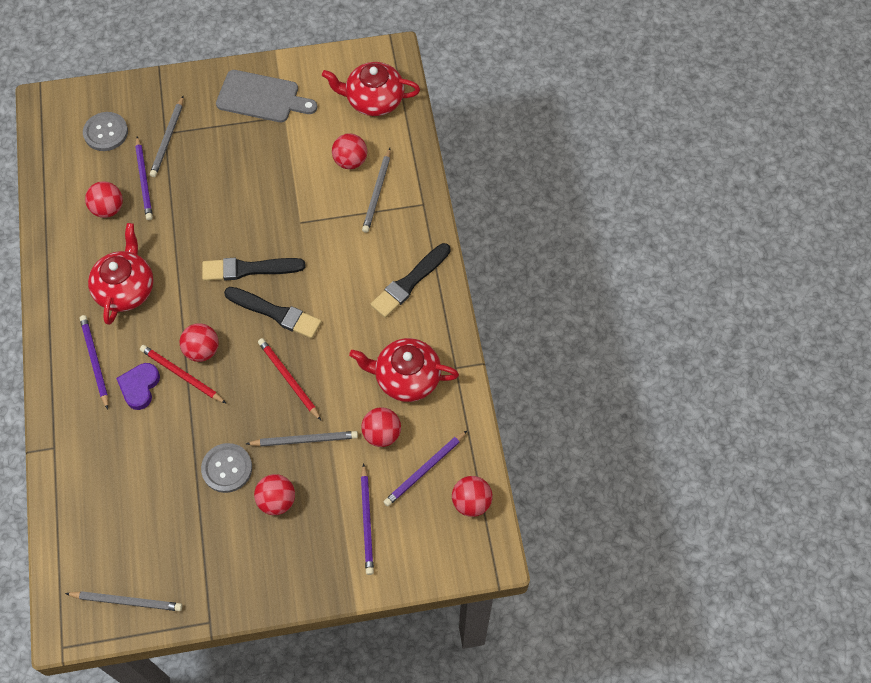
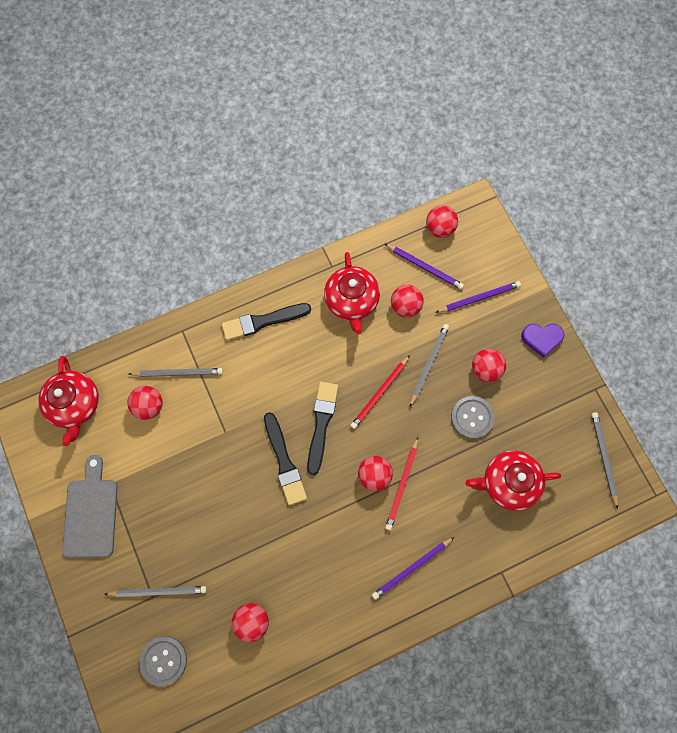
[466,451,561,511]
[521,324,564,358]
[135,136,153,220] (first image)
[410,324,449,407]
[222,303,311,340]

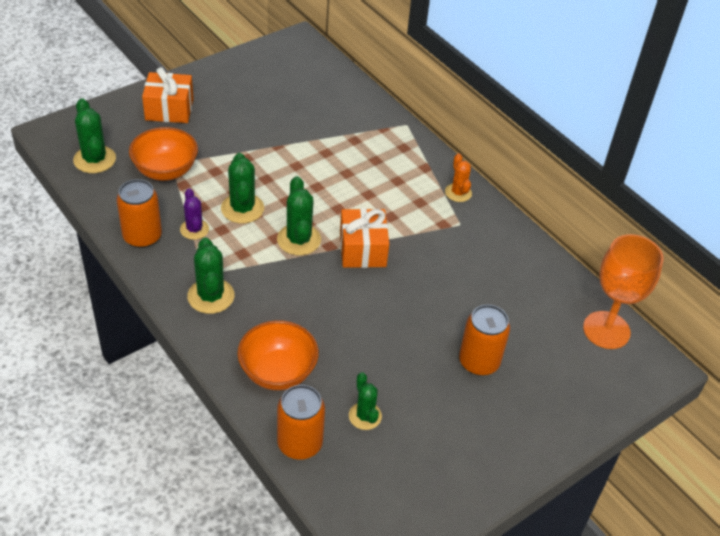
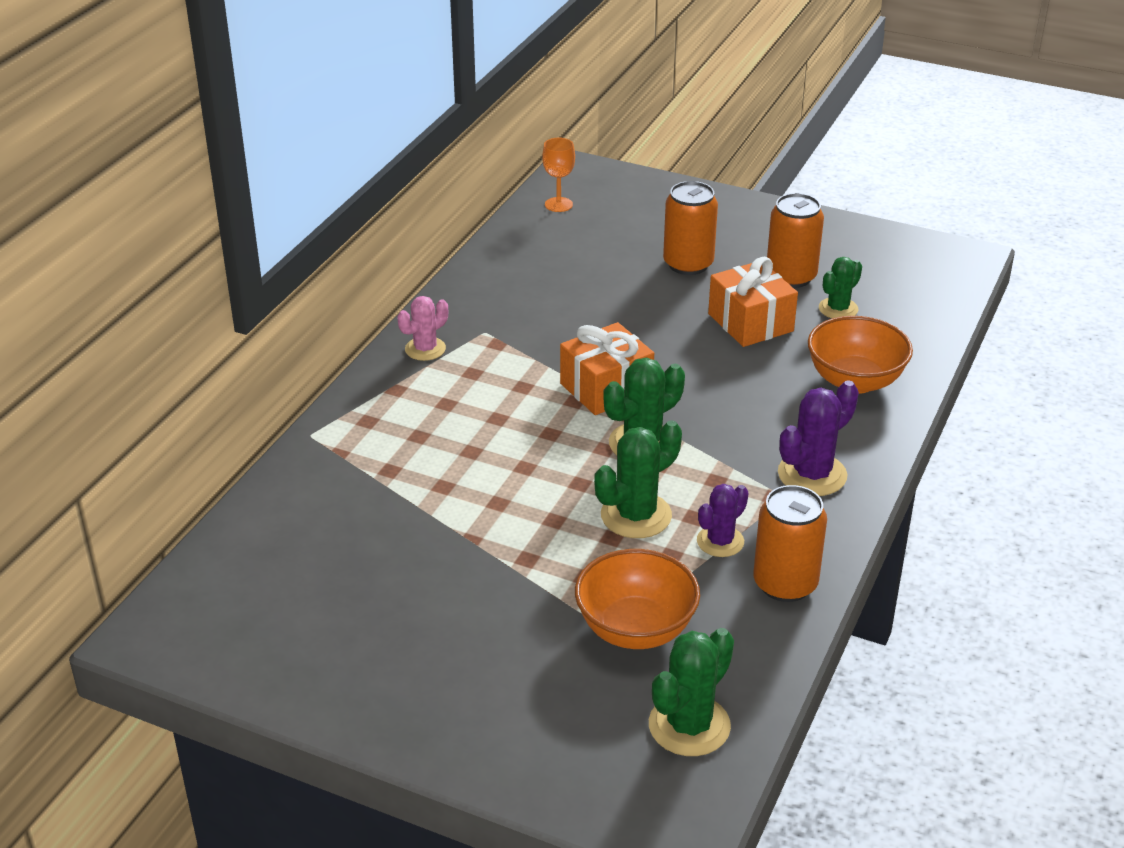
[708,257,798,347]
[778,380,859,496]
[767,193,824,288]
[397,296,448,361]
[542,138,575,212]

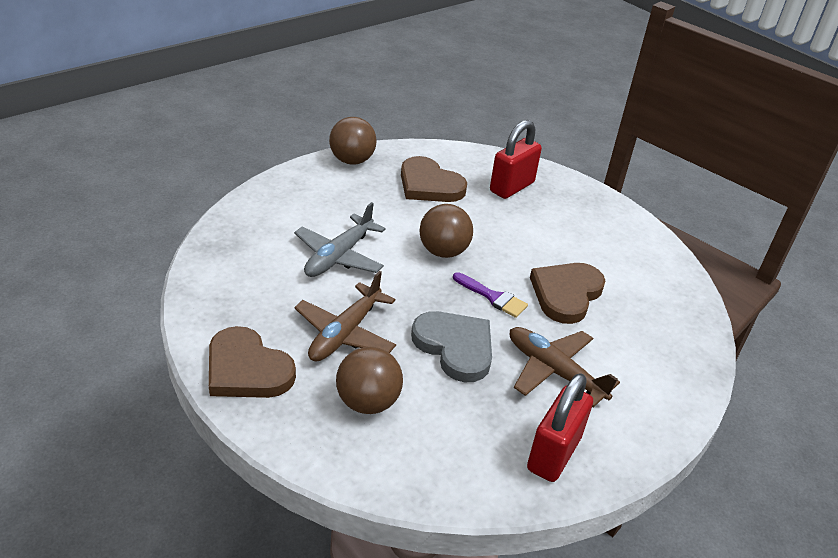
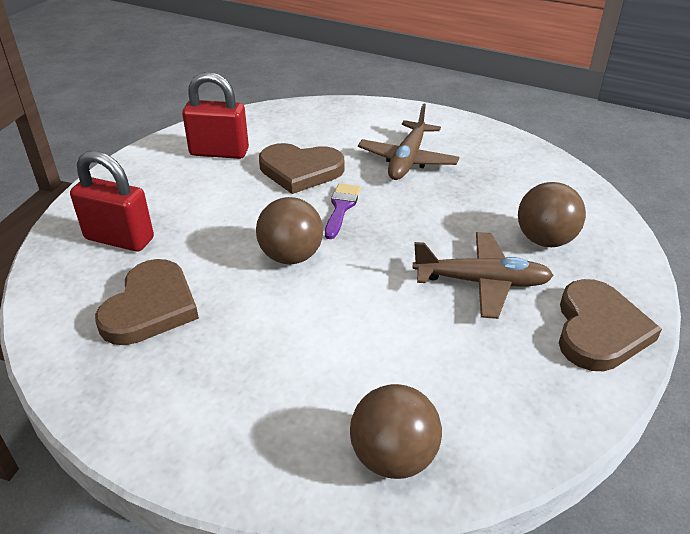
[294,202,386,277] (first image)
[350,384,442,479]
[411,311,492,382] (first image)
[182,72,249,159]

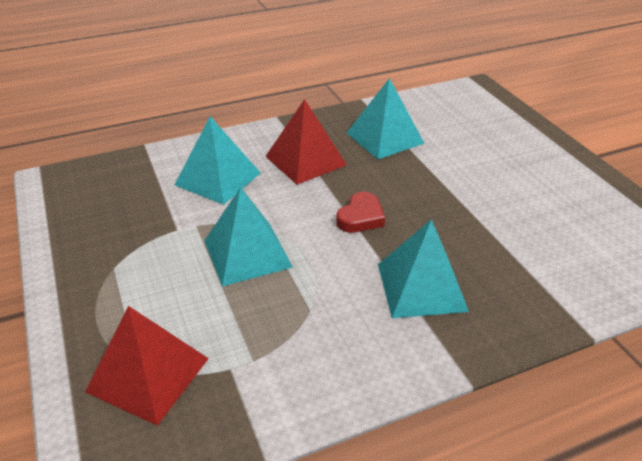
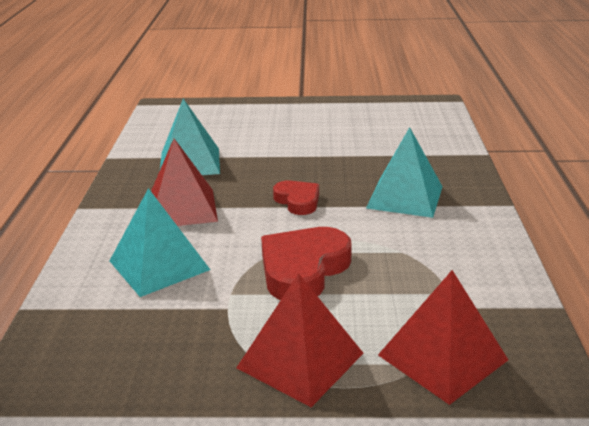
[261,227,352,300]
[236,273,364,407]

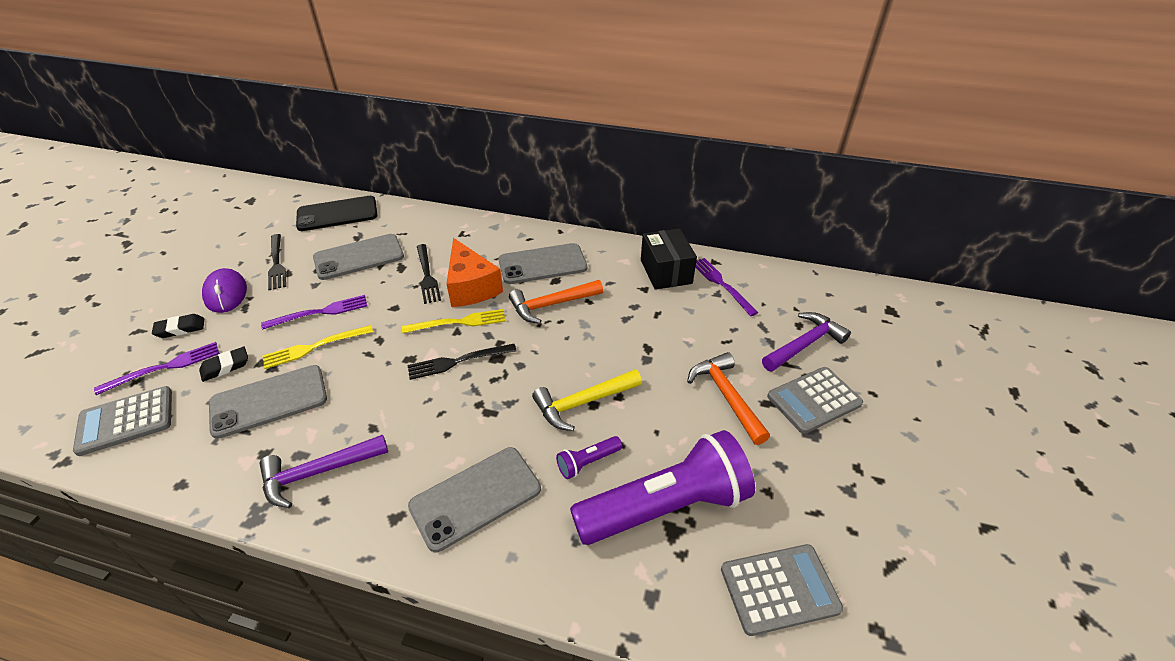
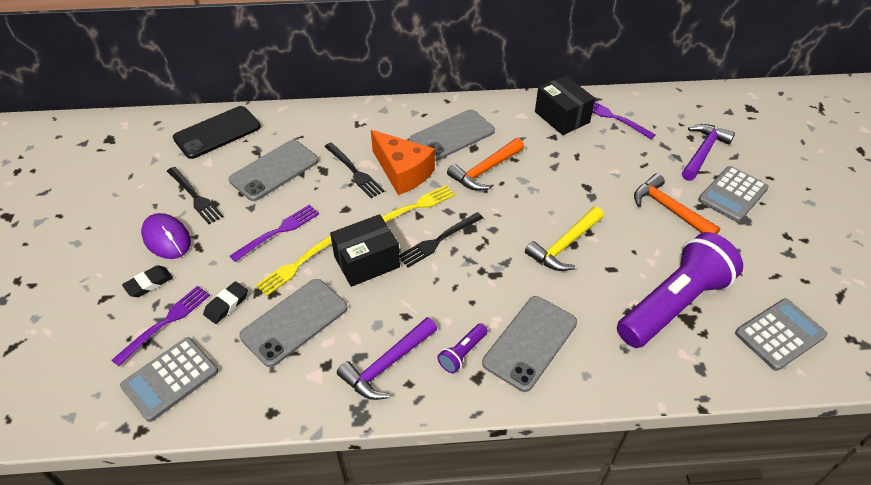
[437,323,488,373]
[330,214,400,287]

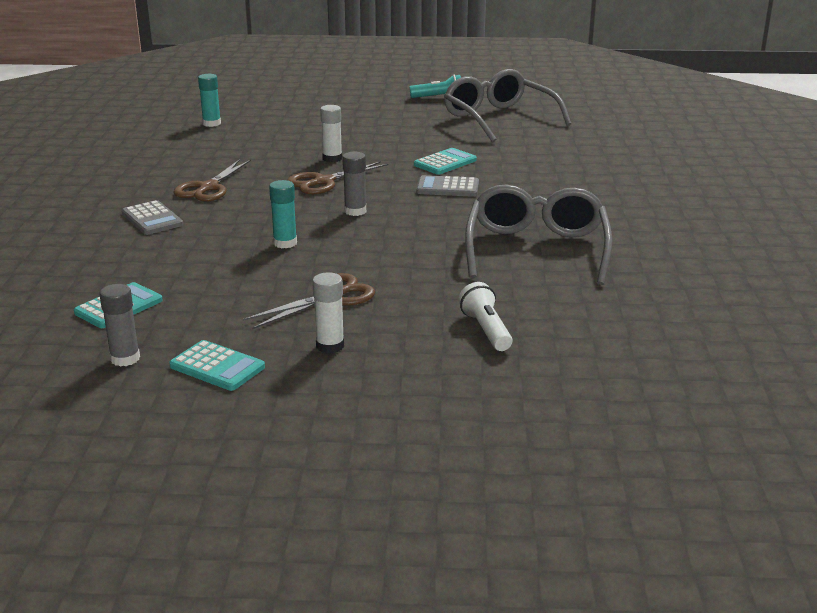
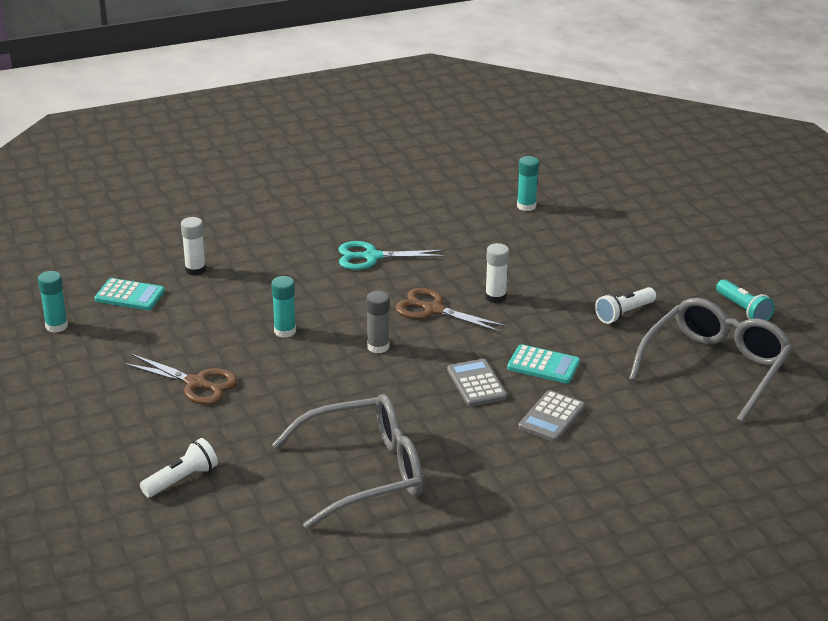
[38,271,68,332]
[518,390,585,442]
[169,340,265,391] (first image)
[338,241,446,270]
[181,217,206,276]
[595,287,656,324]

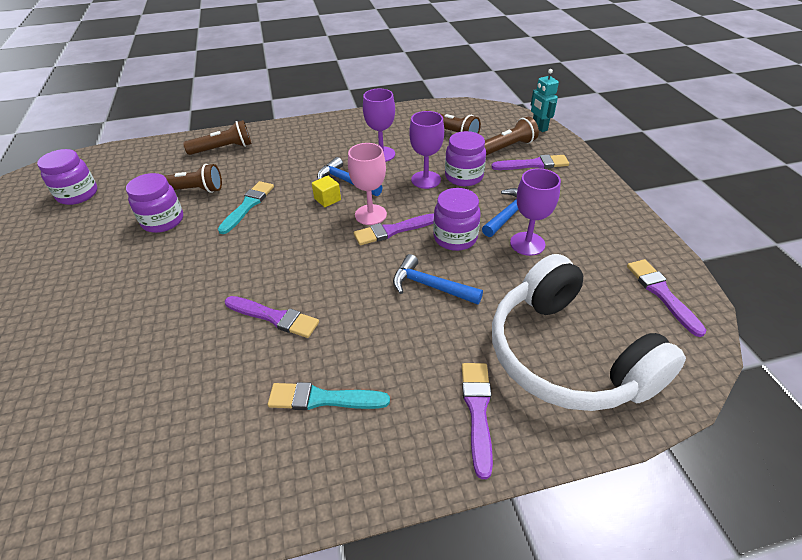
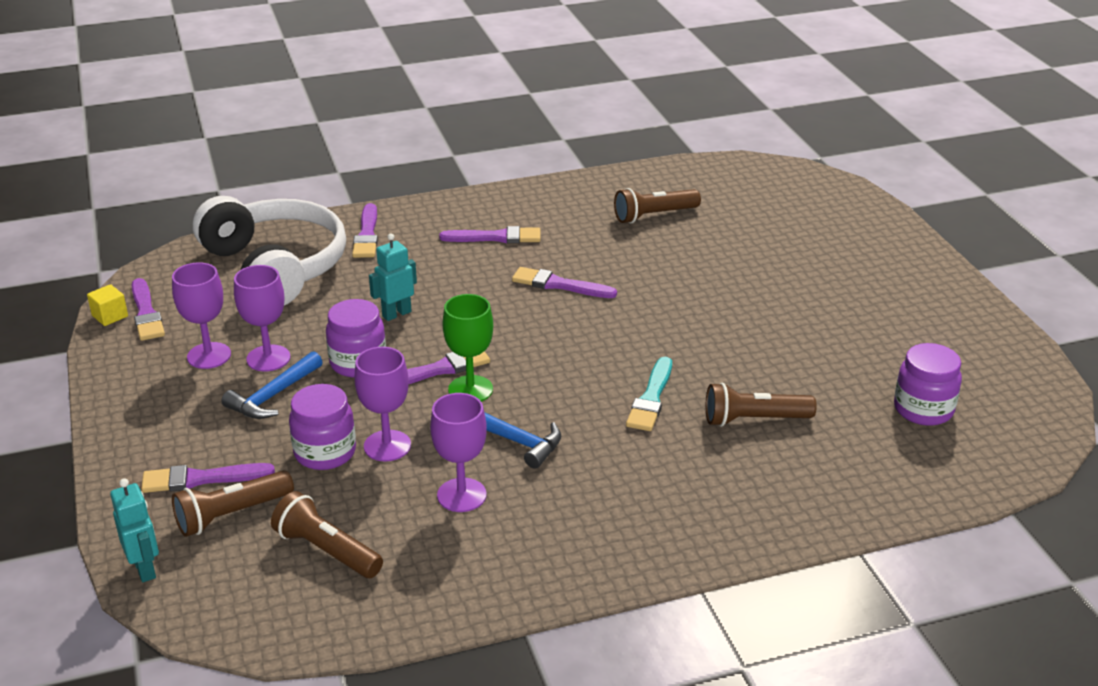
[126,173,183,233] (first image)
[614,188,701,223]
[439,226,541,243]
[87,284,128,326]
[443,294,493,402]
[369,233,417,321]
[172,262,231,369]

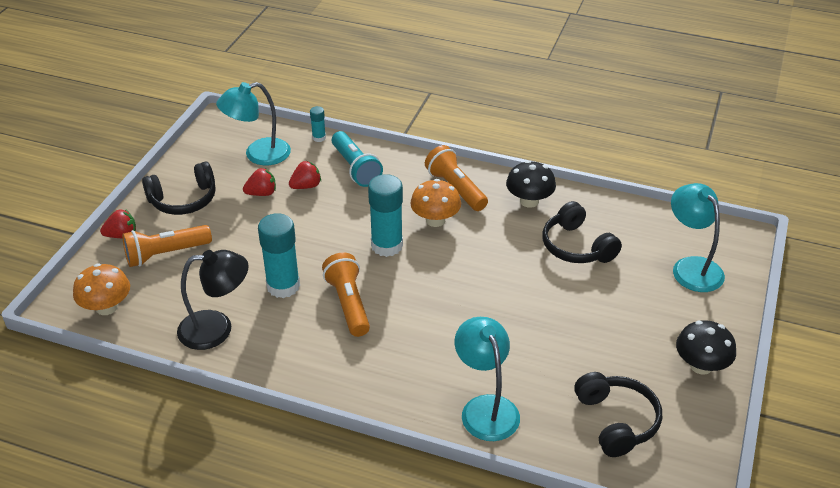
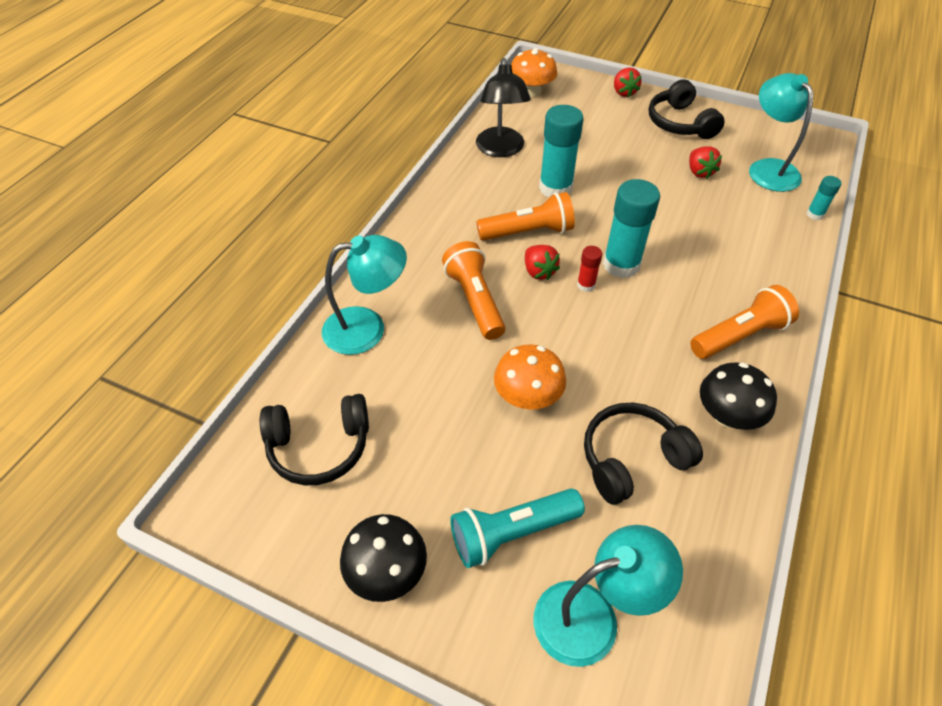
[442,241,505,340]
[525,245,560,280]
[450,489,585,568]
[494,344,566,410]
[577,246,602,292]

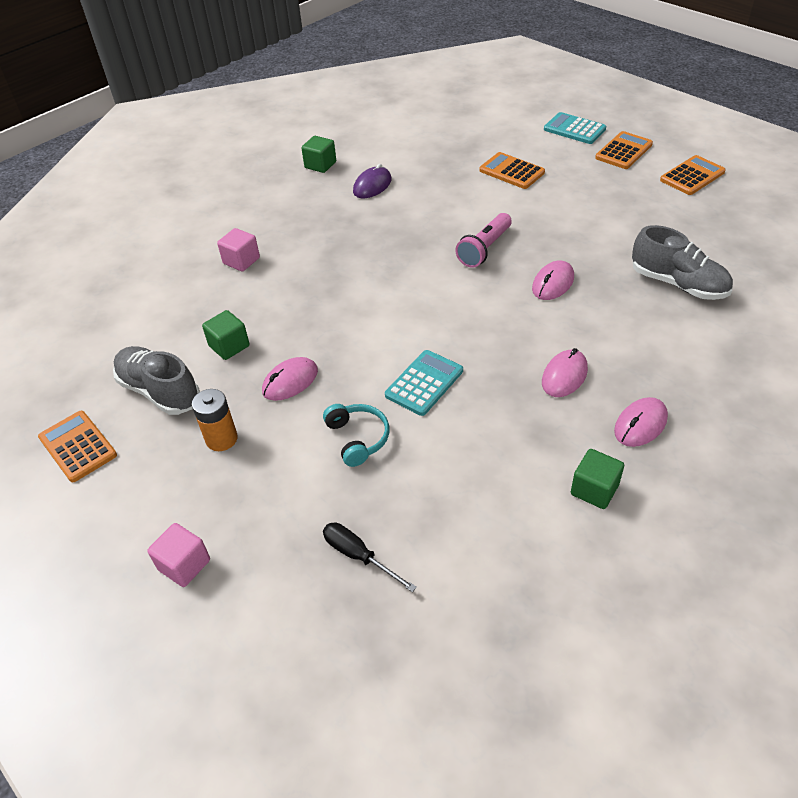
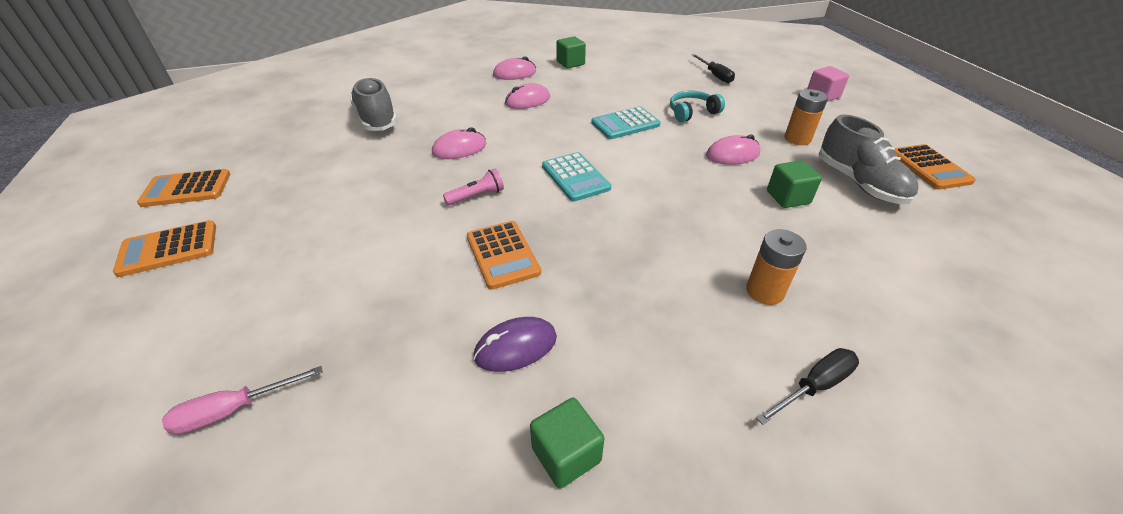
[746,229,807,305]
[670,91,725,122]
[443,169,504,206]
[467,221,541,290]
[542,152,611,202]
[162,366,323,434]
[756,348,859,425]

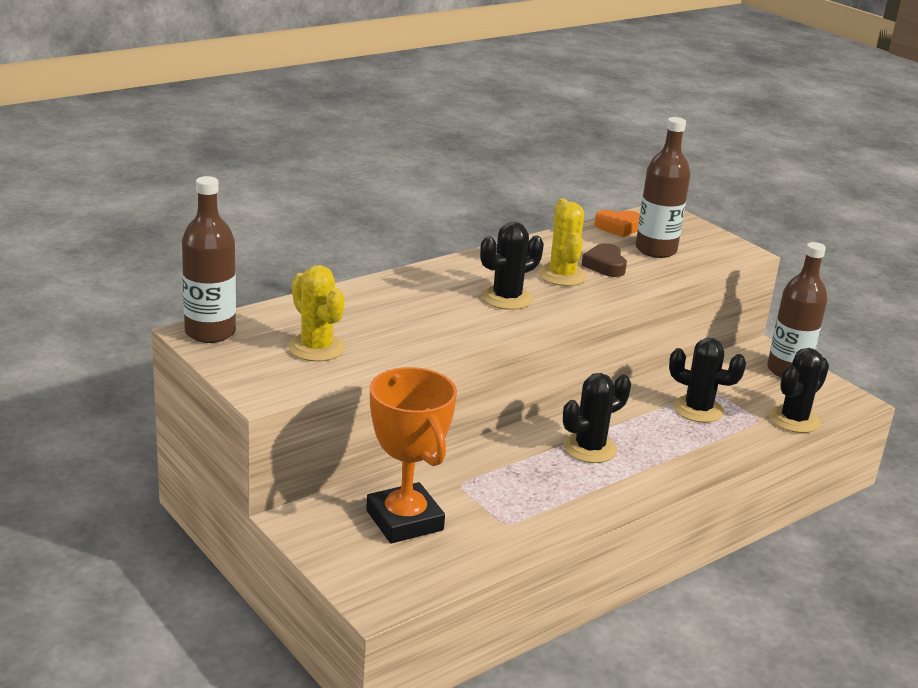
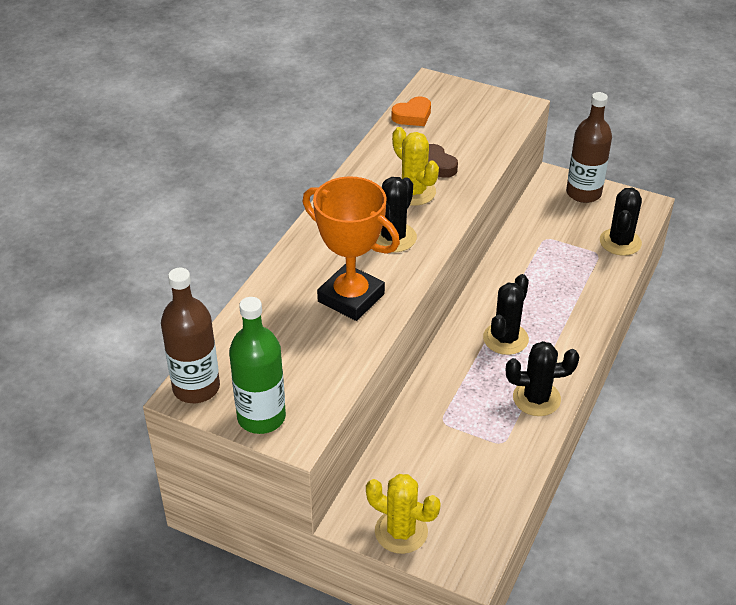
[366,474,441,554]
[303,176,400,321]
[636,117,691,258] (first image)
[506,341,579,416]
[229,297,286,434]

